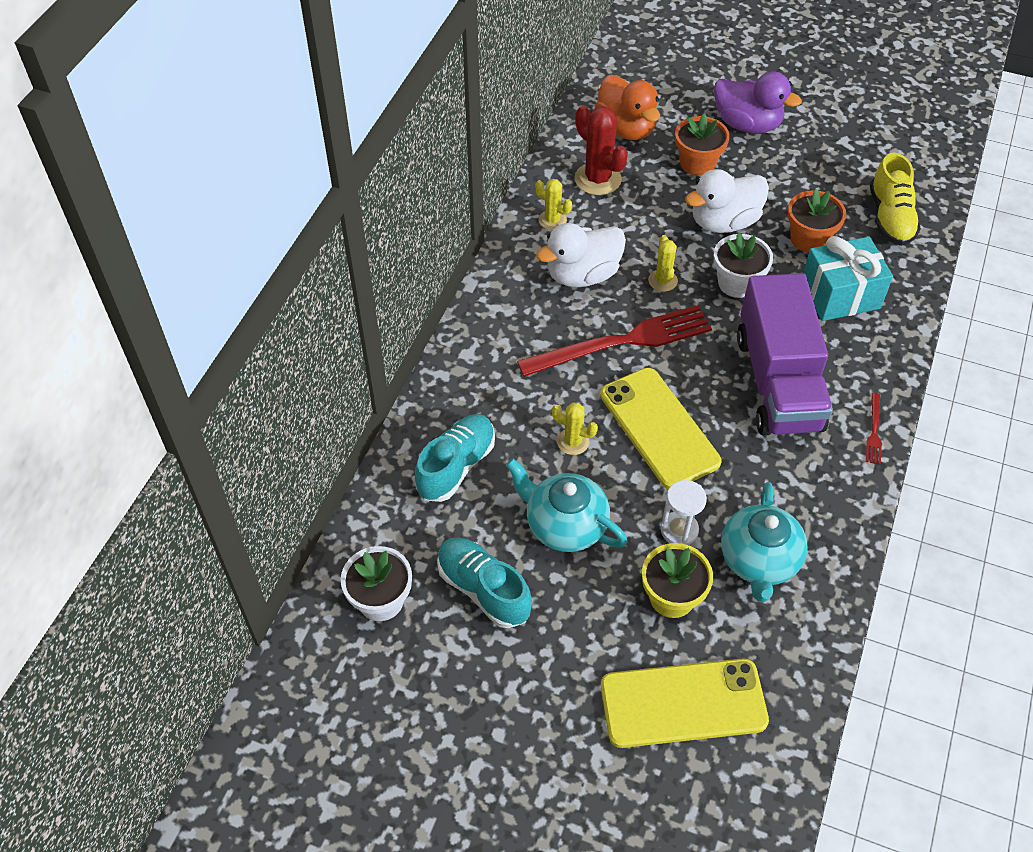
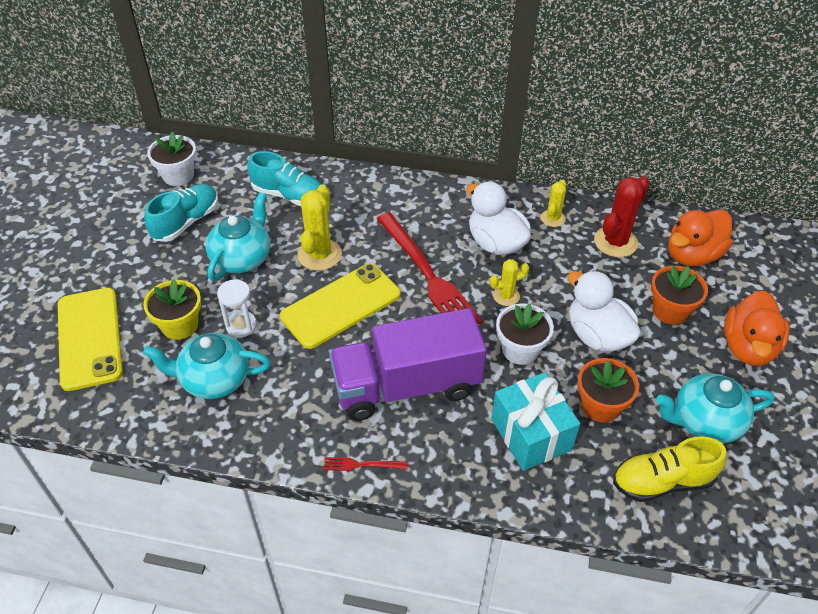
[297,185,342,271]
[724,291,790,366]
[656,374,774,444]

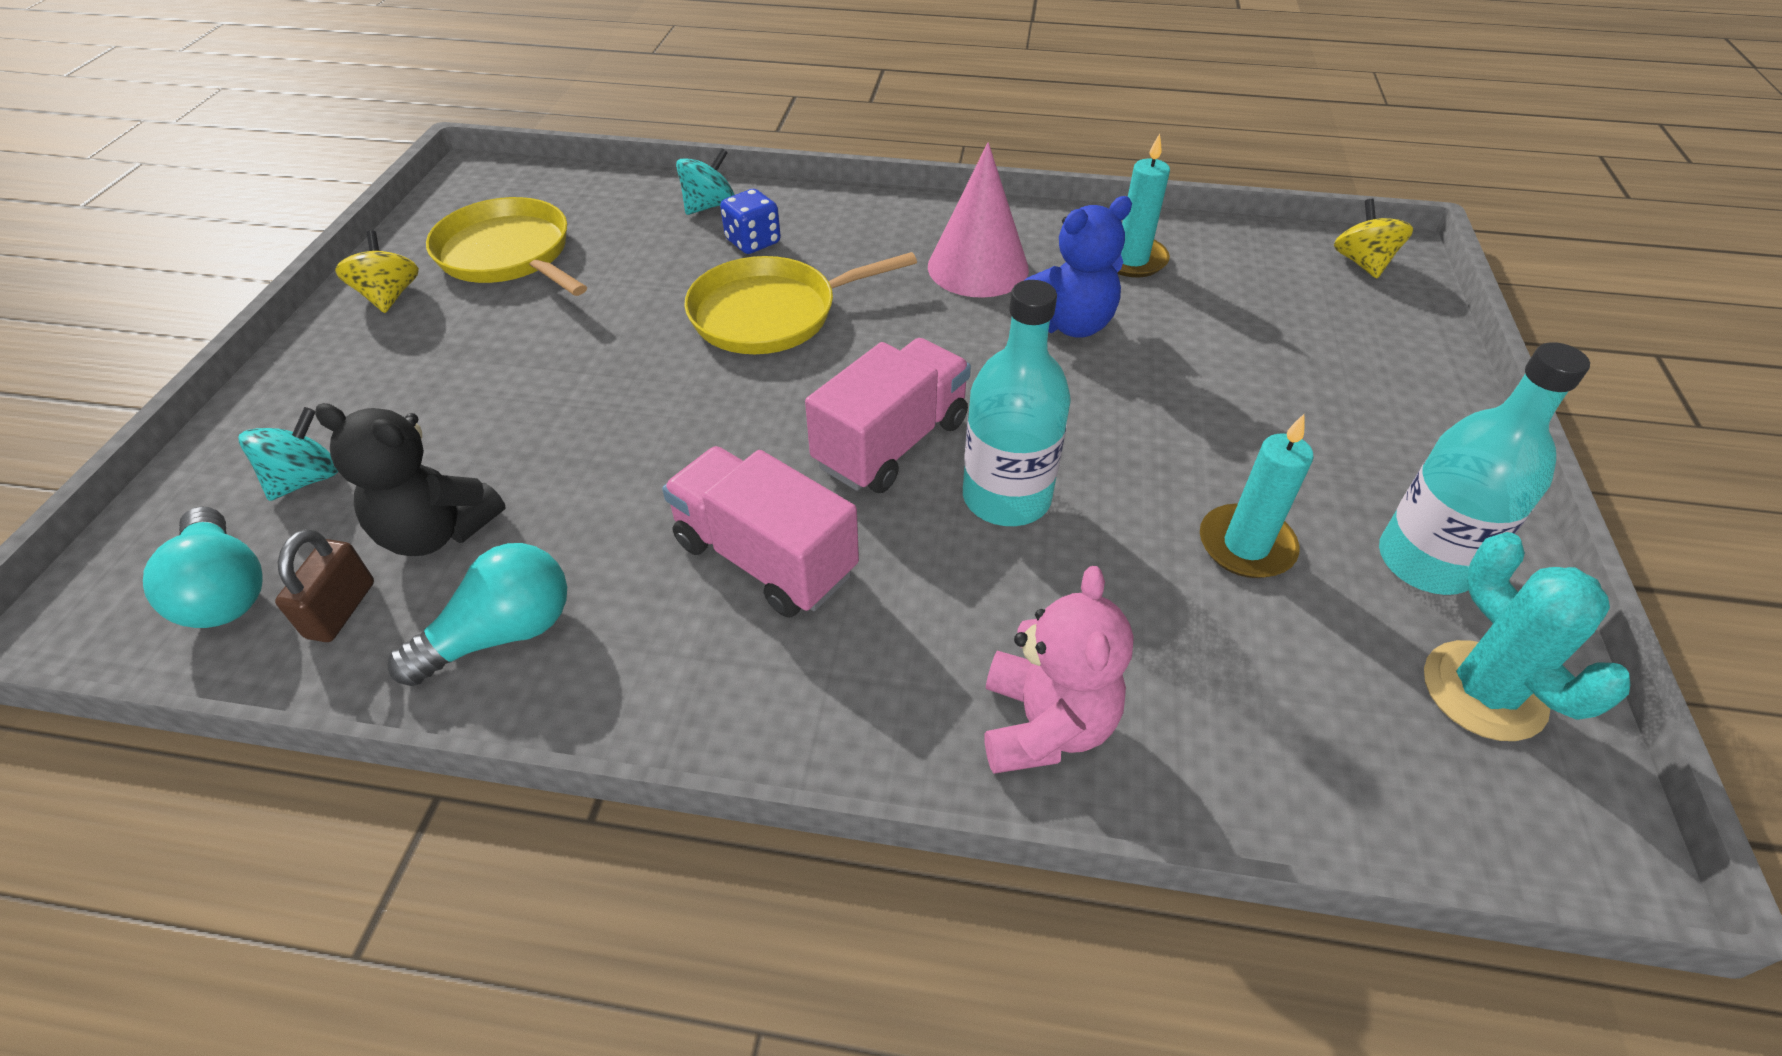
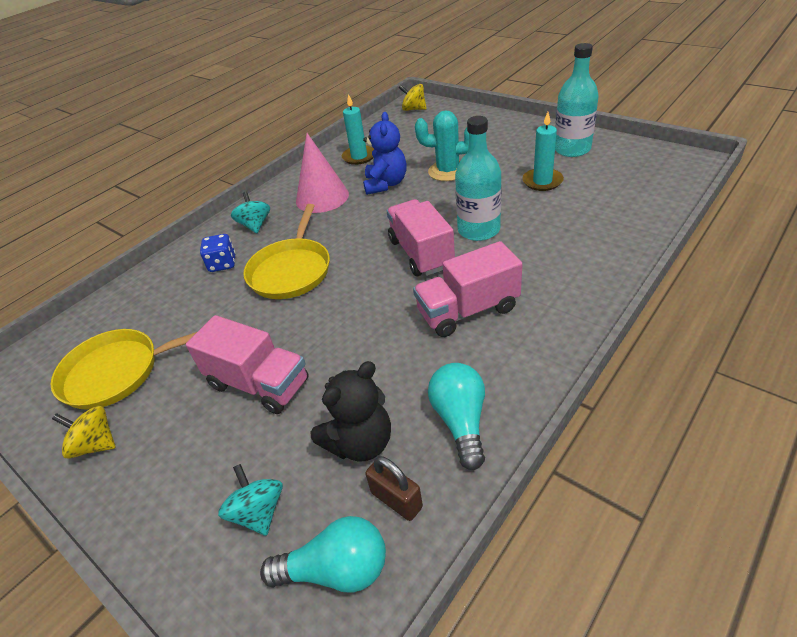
[231,192,270,233]
[985,566,1134,774] (first image)
[415,110,469,181]
[186,315,309,414]

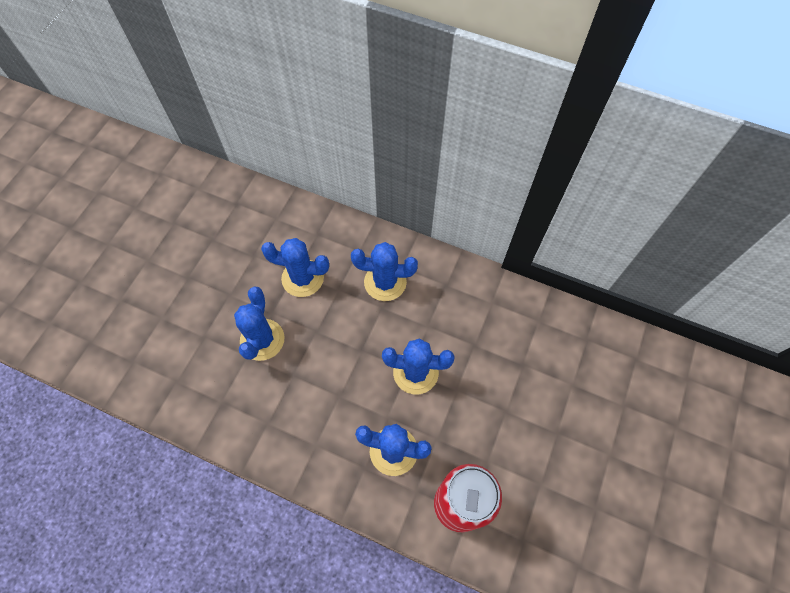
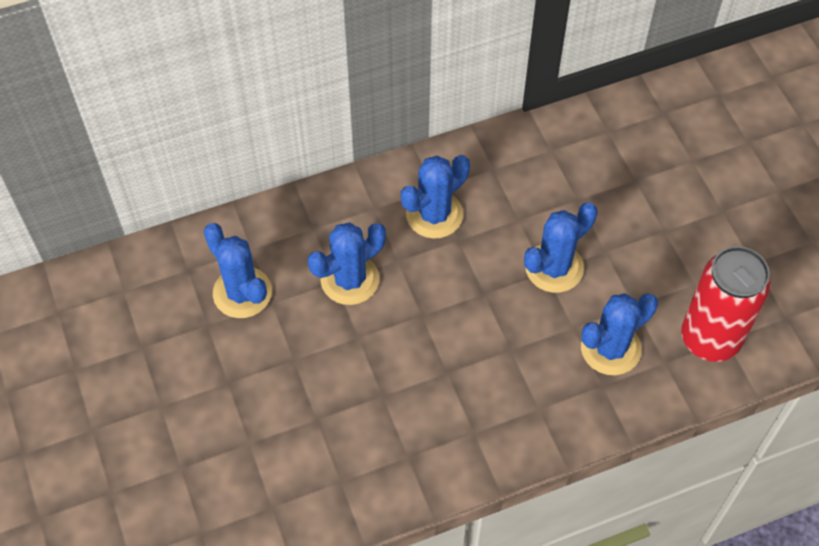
[203,223,272,318]

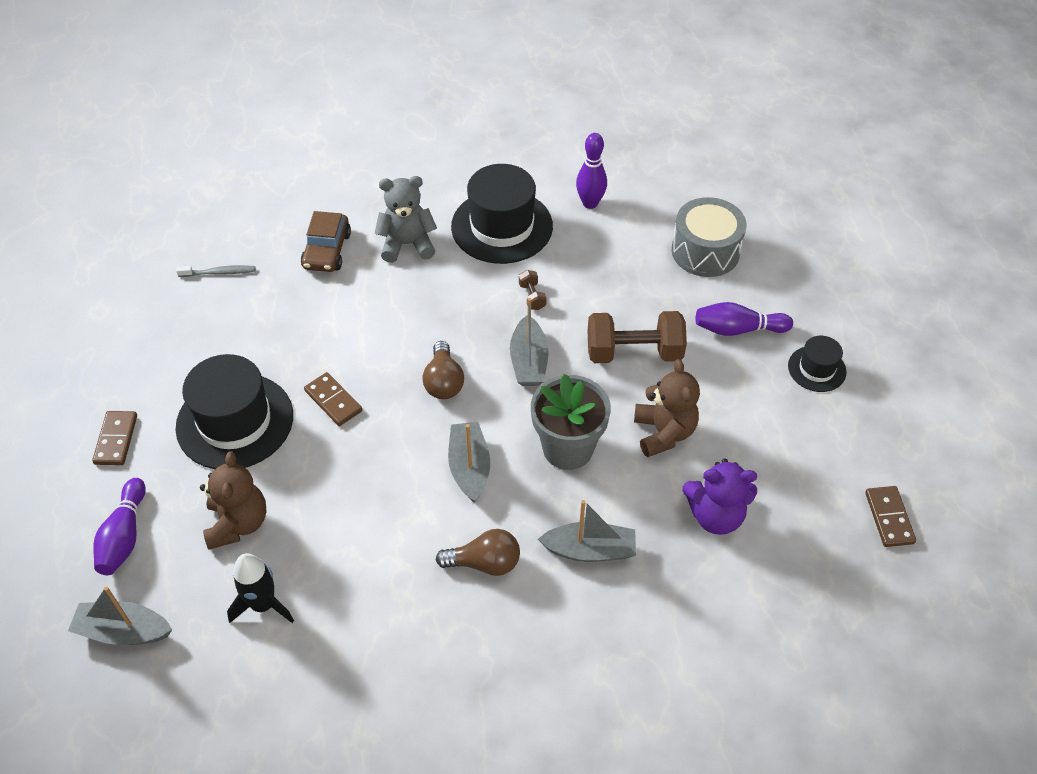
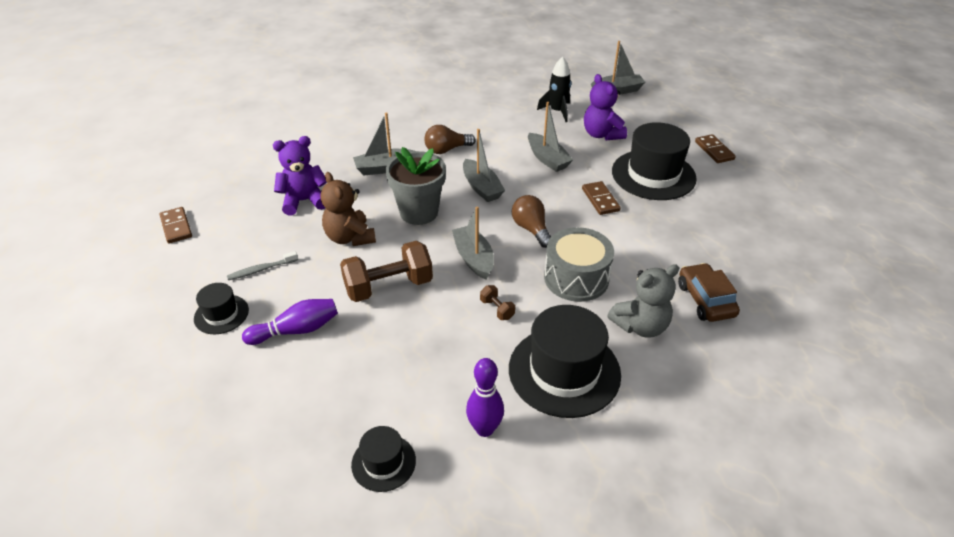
[93,478,146,575] (first image)
[227,251,298,280]
[584,74,627,140]
[582,181,621,215]
[544,227,614,302]
[351,426,416,492]
[528,102,573,172]

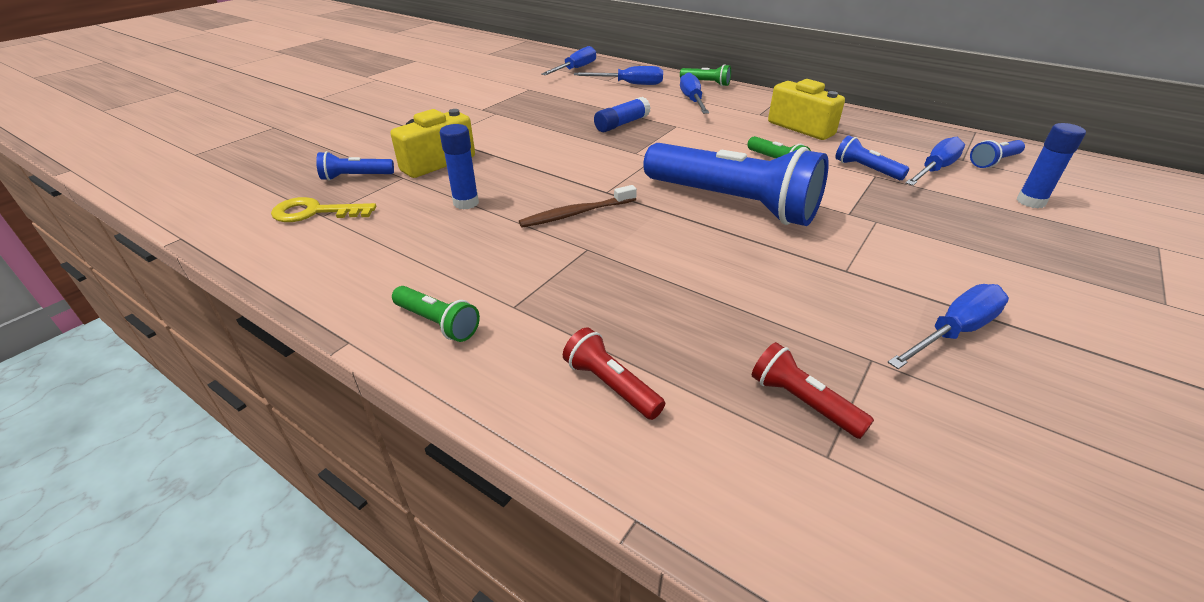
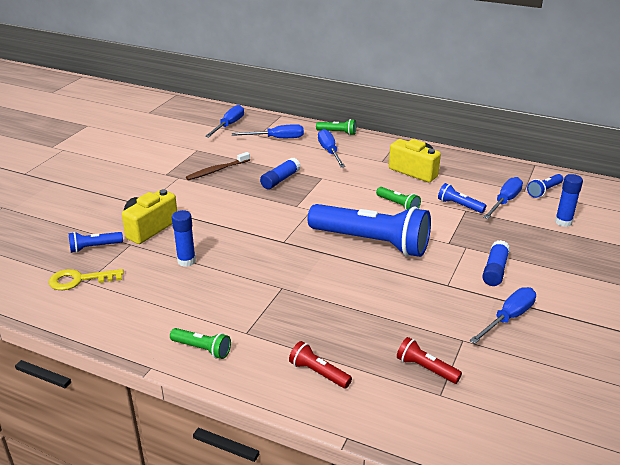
[186,152,250,180]
[482,240,510,286]

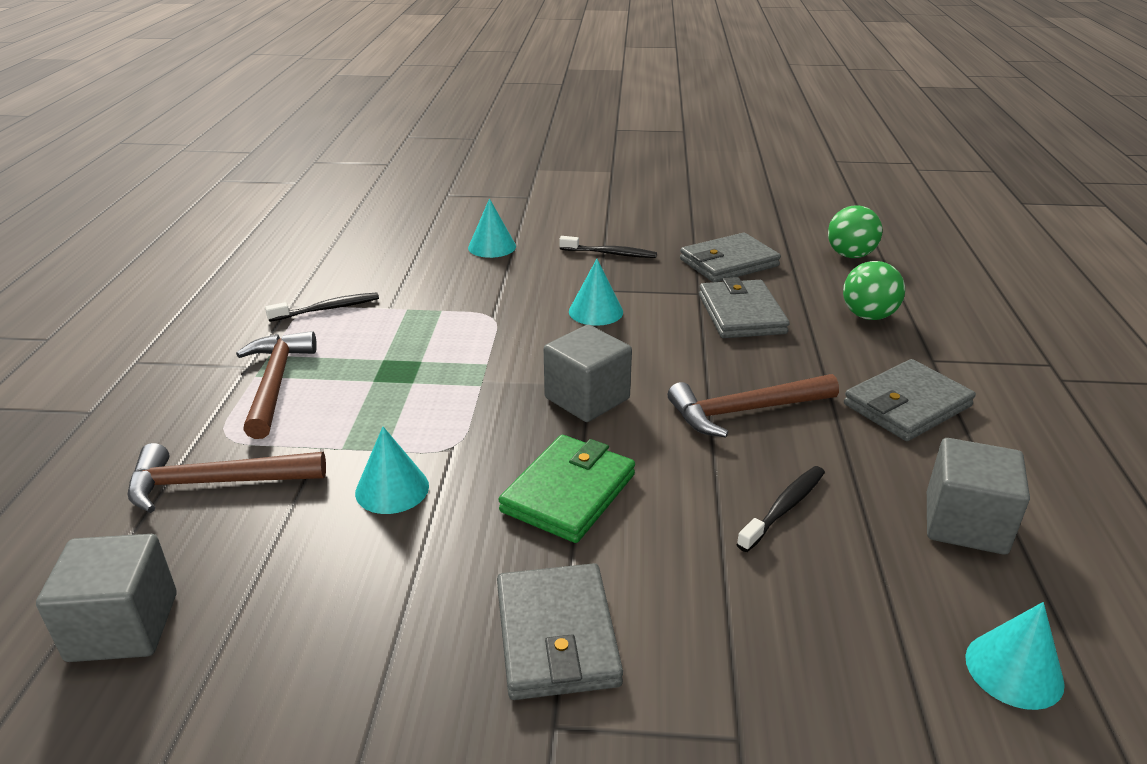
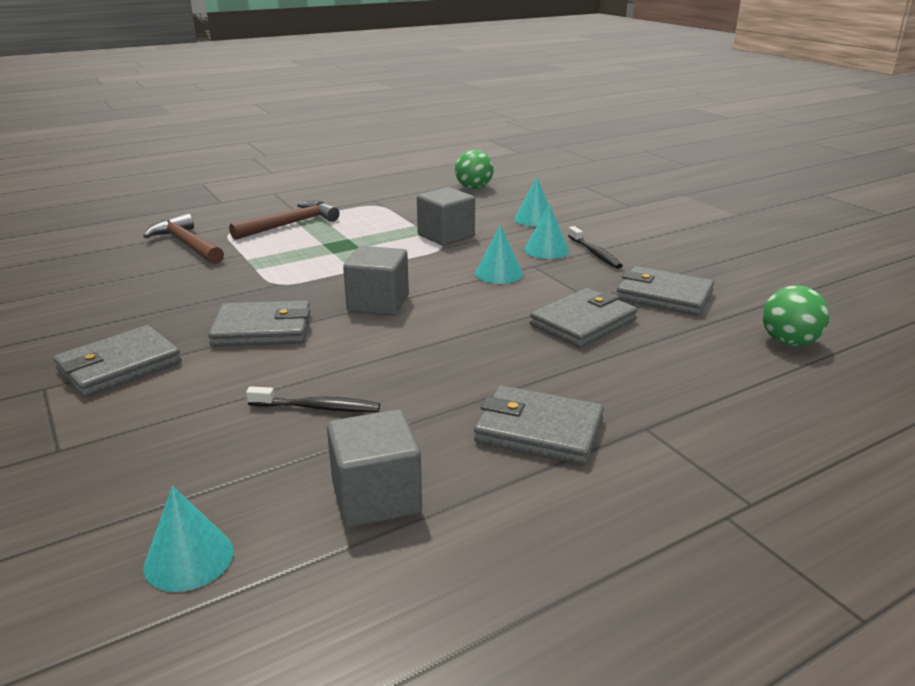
[417,187,475,246]
[265,292,379,322] (first image)
[524,204,569,259]
[208,300,310,347]
[668,374,839,438] (first image)
[455,150,494,189]

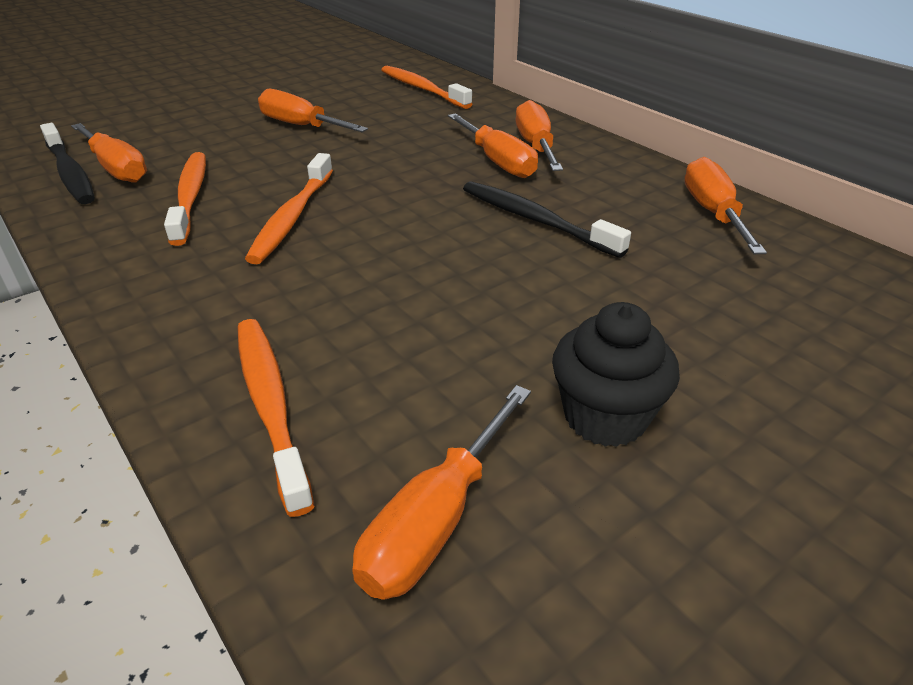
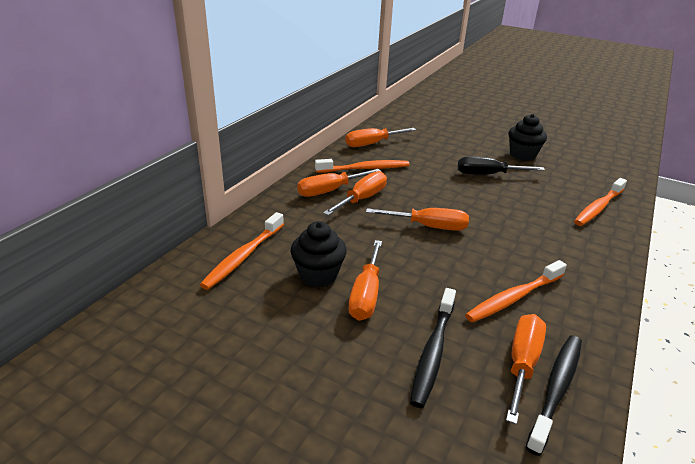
[315,159,409,173]
[366,208,469,231]
[410,288,456,408]
[290,221,347,287]
[458,156,545,175]

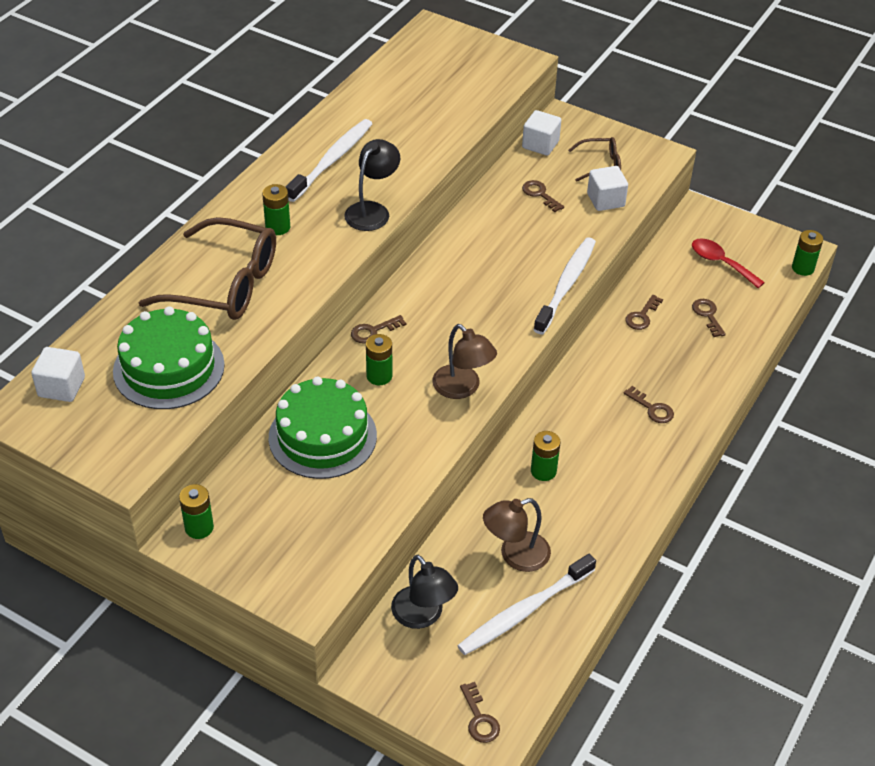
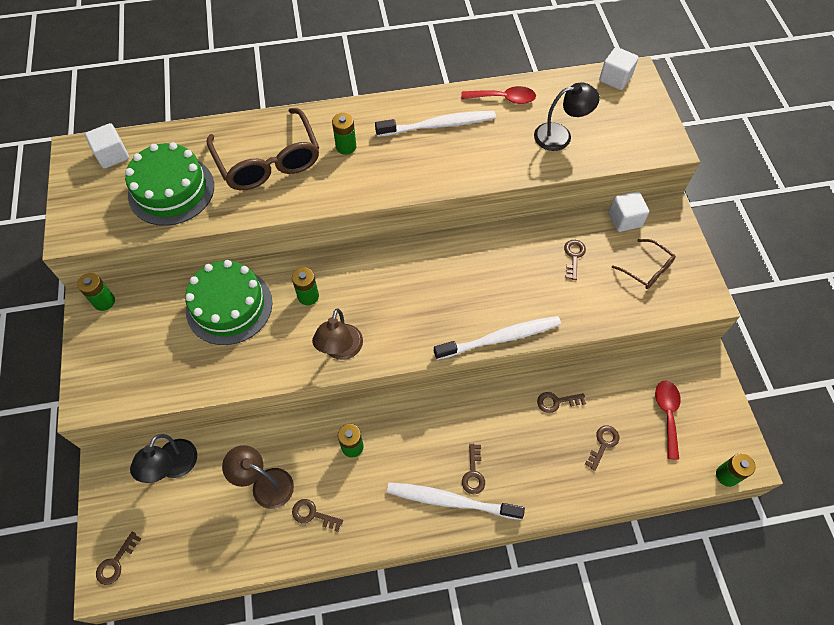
[534,82,600,151]
[292,499,343,532]
[387,482,525,520]
[599,47,639,90]
[461,86,536,104]

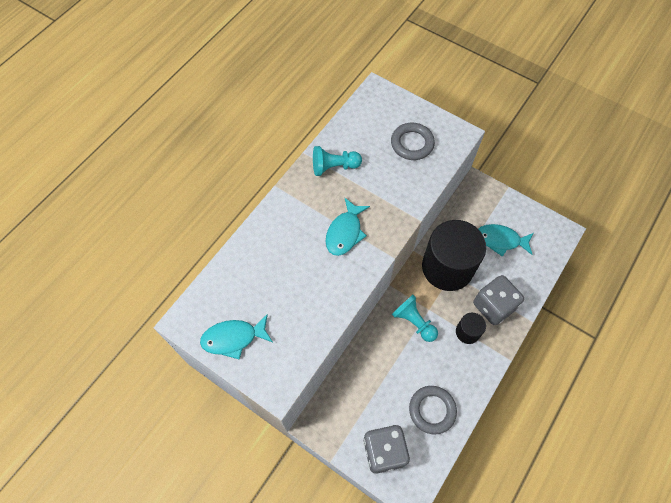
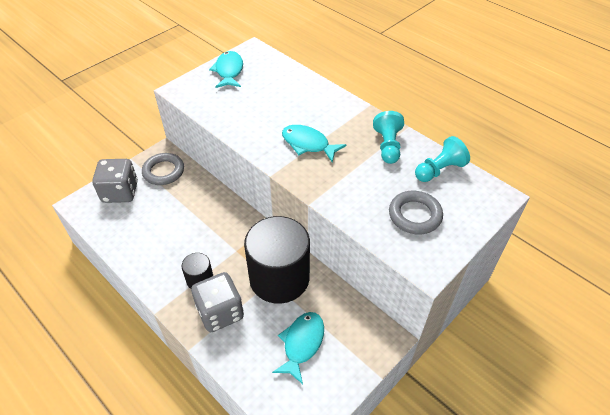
[415,136,470,182]
[142,153,184,185]

